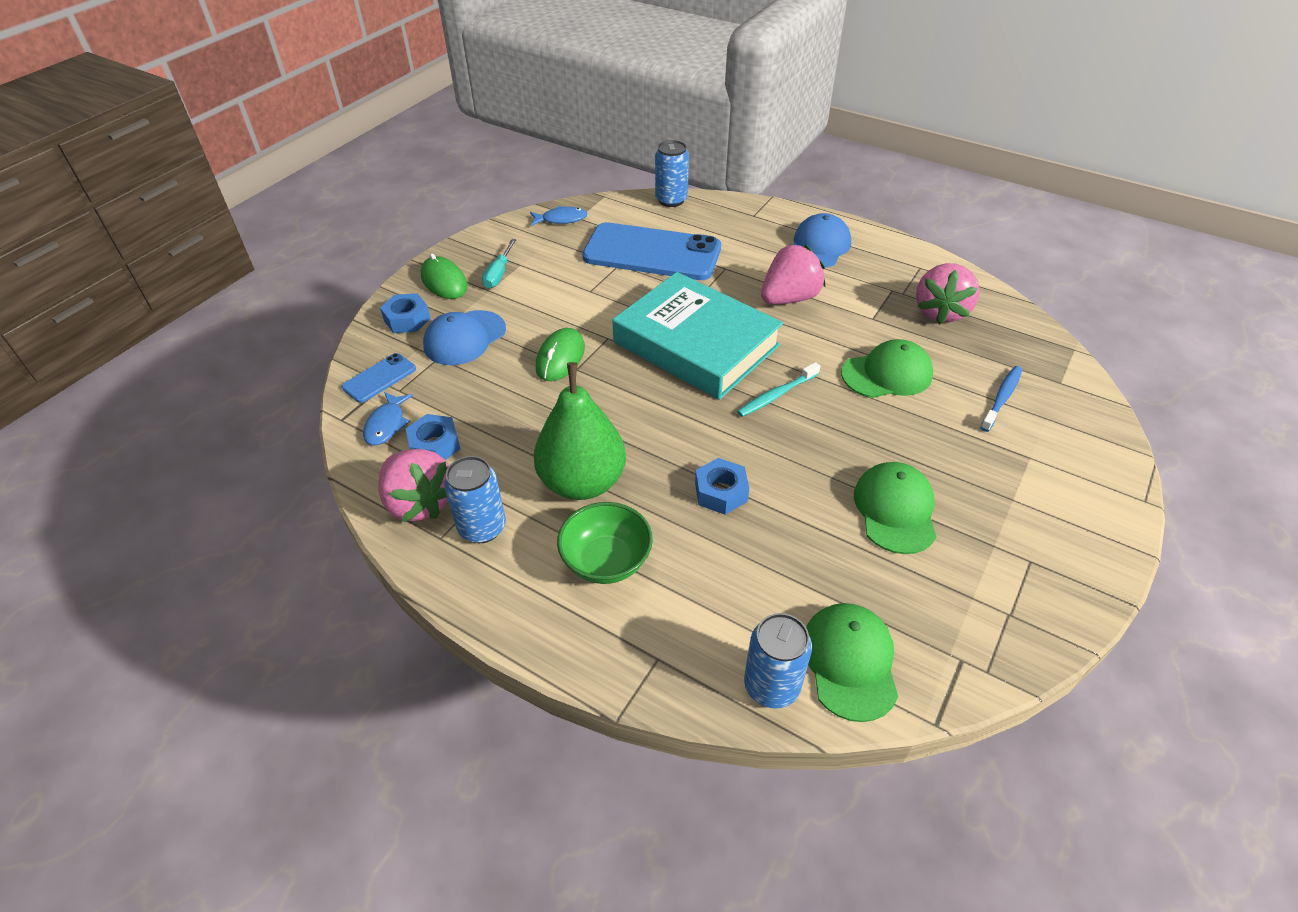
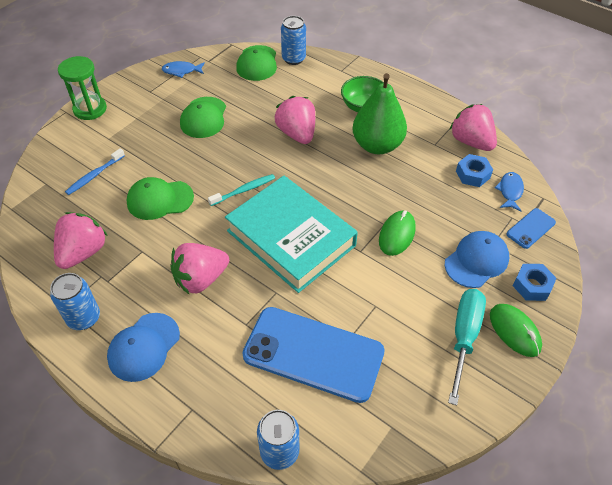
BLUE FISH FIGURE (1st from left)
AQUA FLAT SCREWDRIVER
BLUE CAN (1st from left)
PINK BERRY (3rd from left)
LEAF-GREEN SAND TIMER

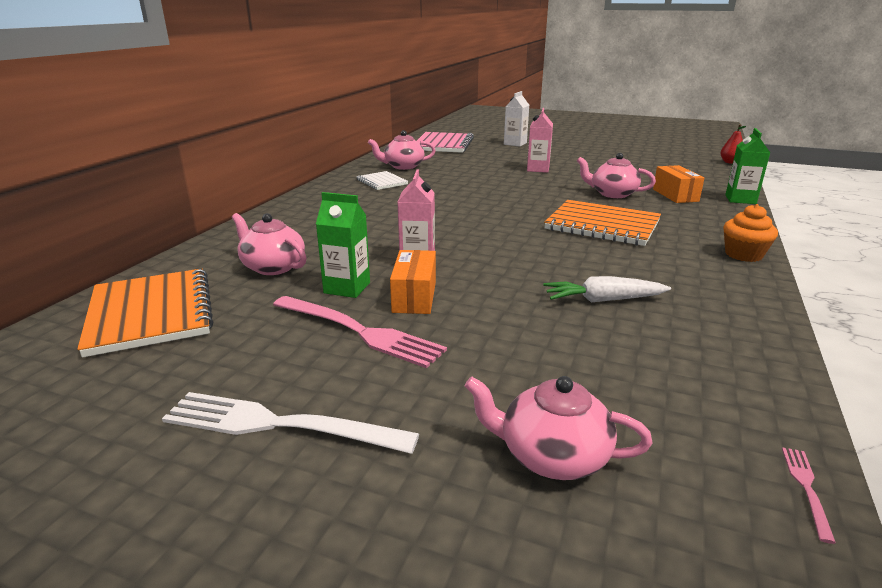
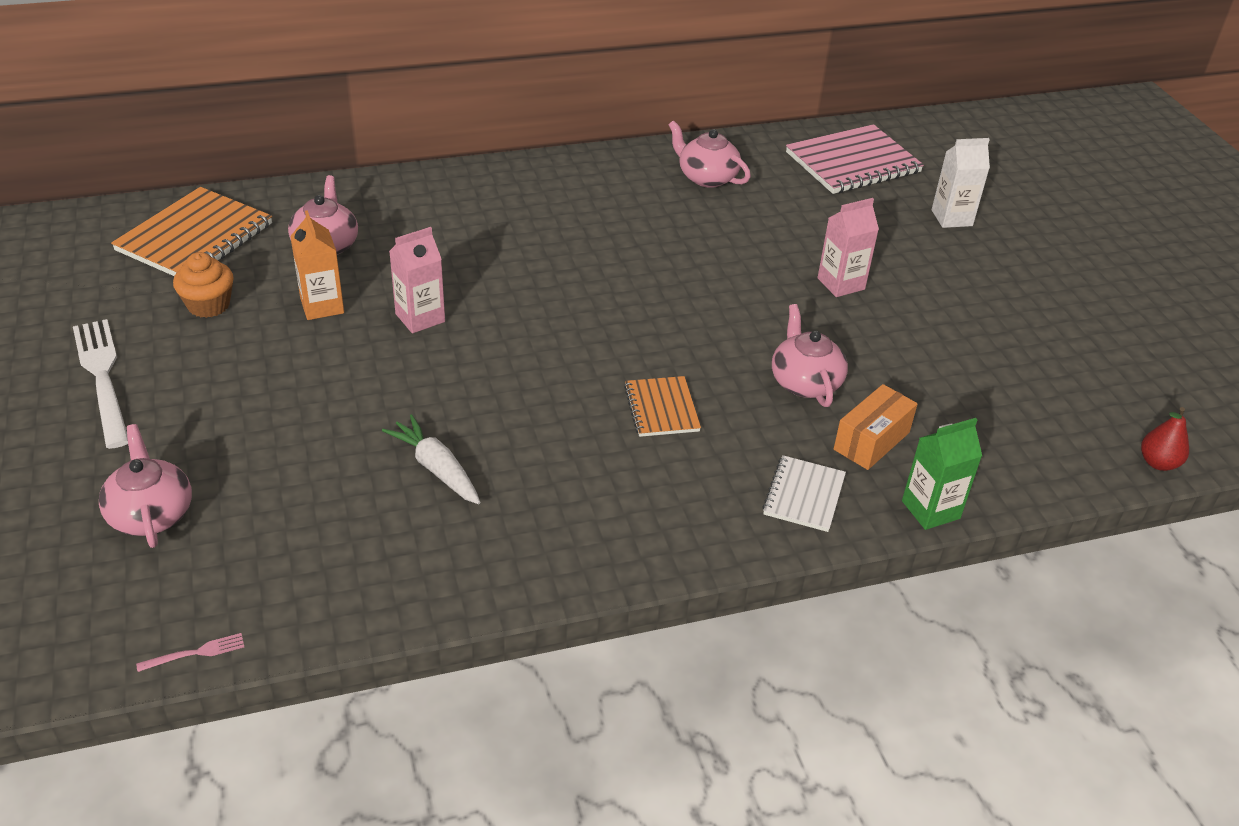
WHITE NOTEPAD
ORANGE-COLOURED MILK CARTON
ORANGE-COLOURED NOTEPAD (2nd from left)
ORANGE-COLOURED FAIRY CAKE
ORANGE-COLOURED PARCEL (1st from left in the first image)
PINK DINNER FORK (1st from left in the first image)

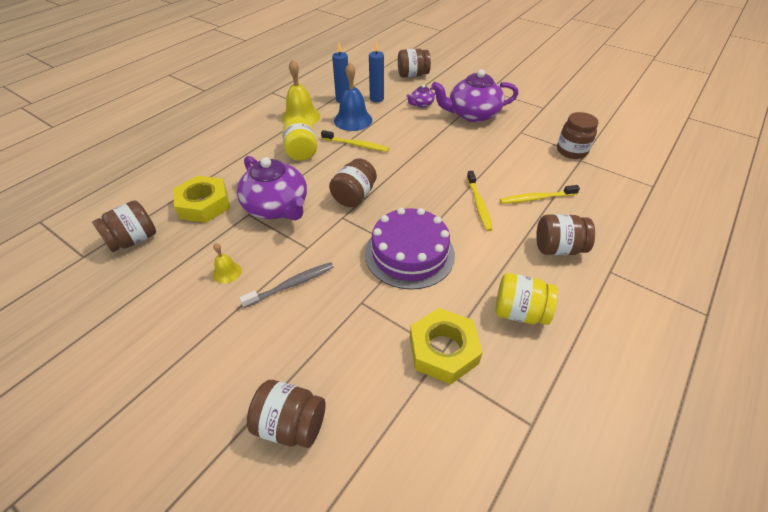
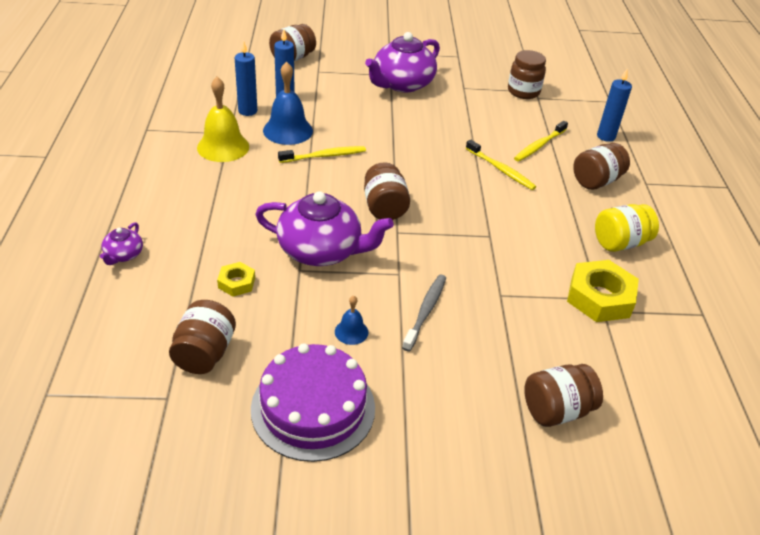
ROYAL PURPLE TEA POT (1st from left)
GOLDEN PRESERVE JAR (1st from left in the first image)
GOLDEN HEX NUT (1st from left)
ROYAL PURPLE LAYER CAKE
BLUE BELL (2nd from left)
BLUE PILLAR CANDLE (3rd from left)

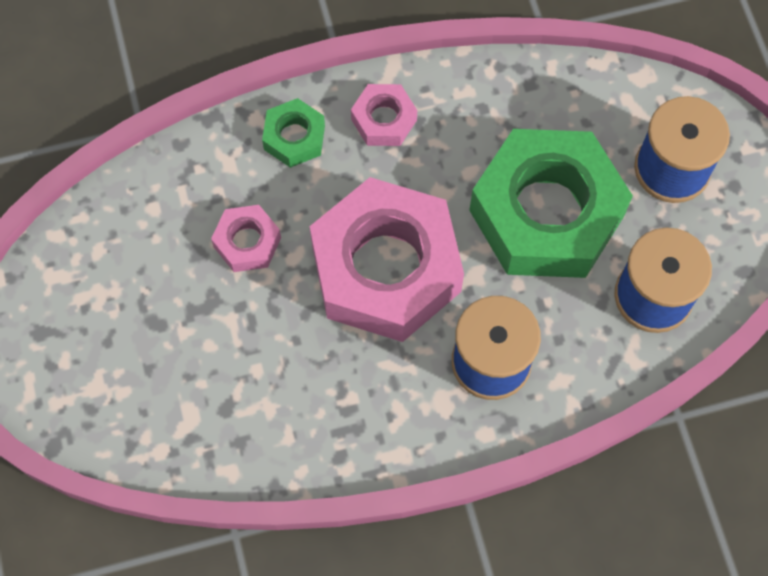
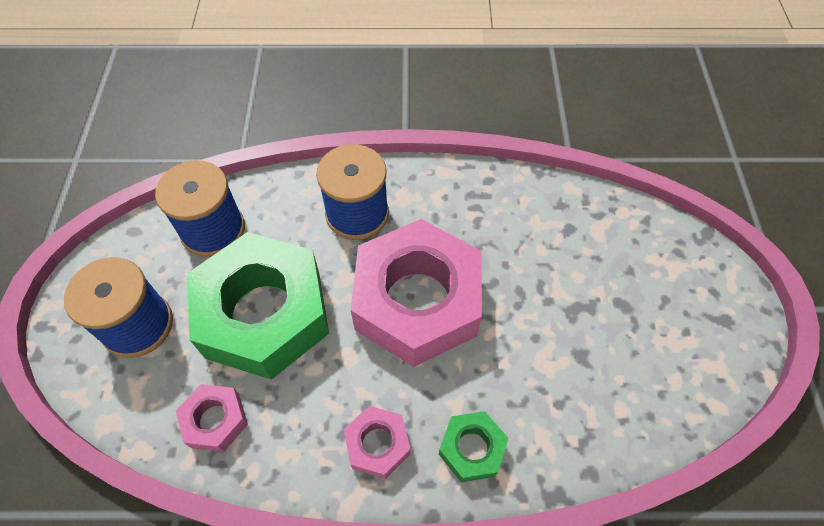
PINK HEX NUT (1st from left)

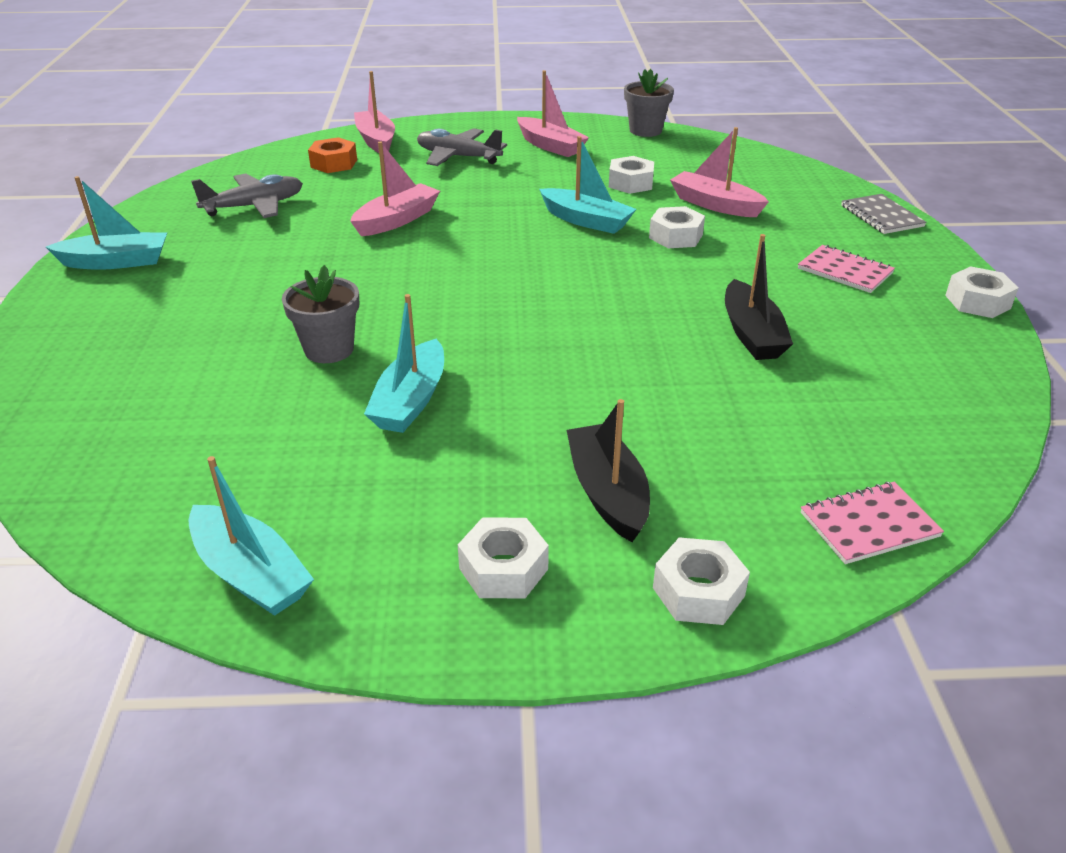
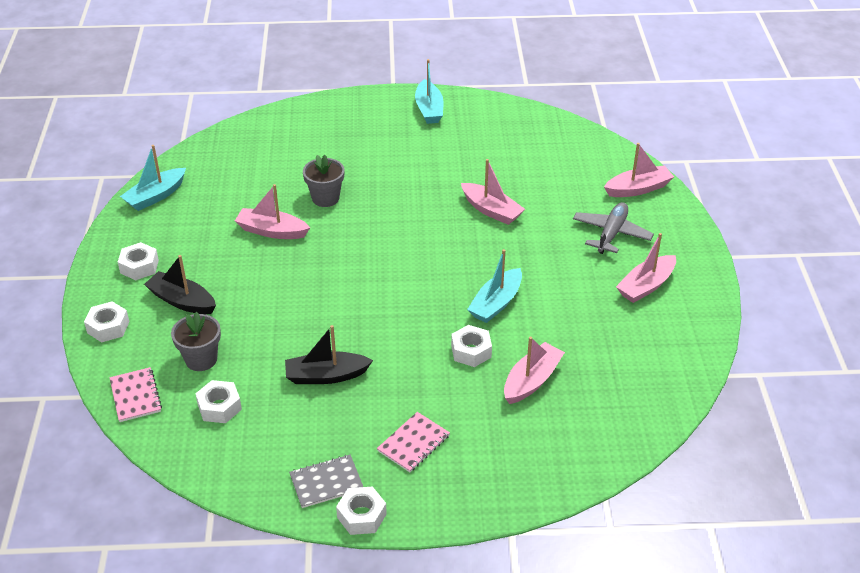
ASH-GREY POTTED PLANT (1st from left)
ORANGE-COLOURED HEX NUT
WHITE HEX NUT (3rd from left)
ASH-GREY PLANE (1st from left in the first image)
ASH-GREY NOTEPAD
PINK TOY BOAT (1st from left)
BLACK TOY BOAT (1st from left)

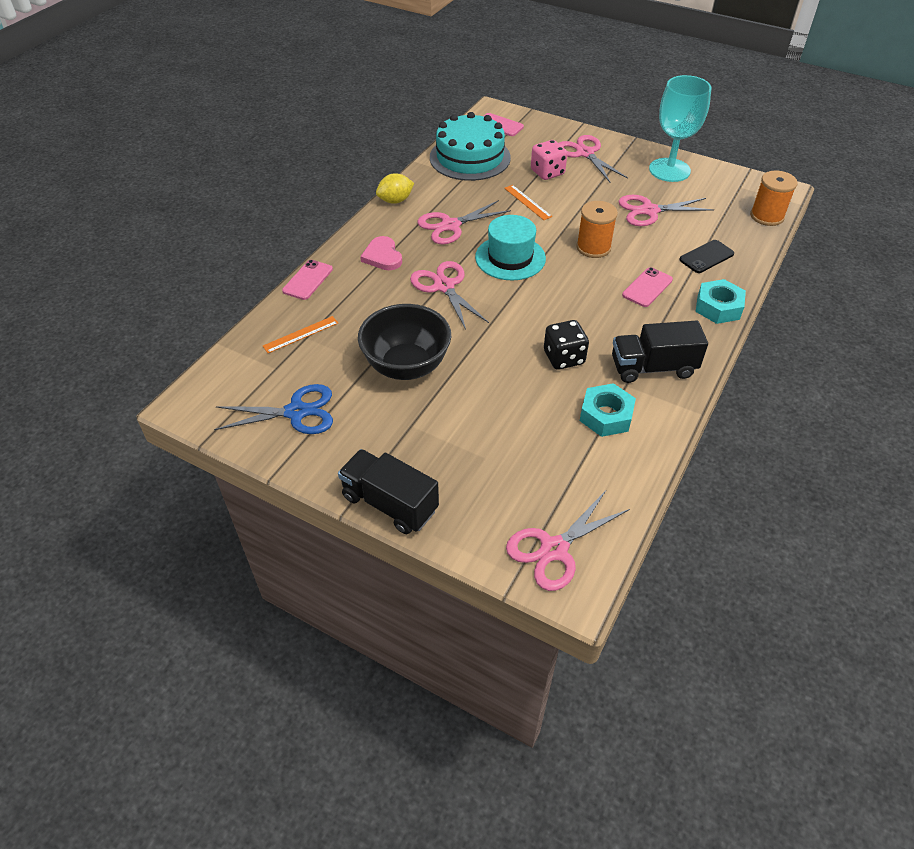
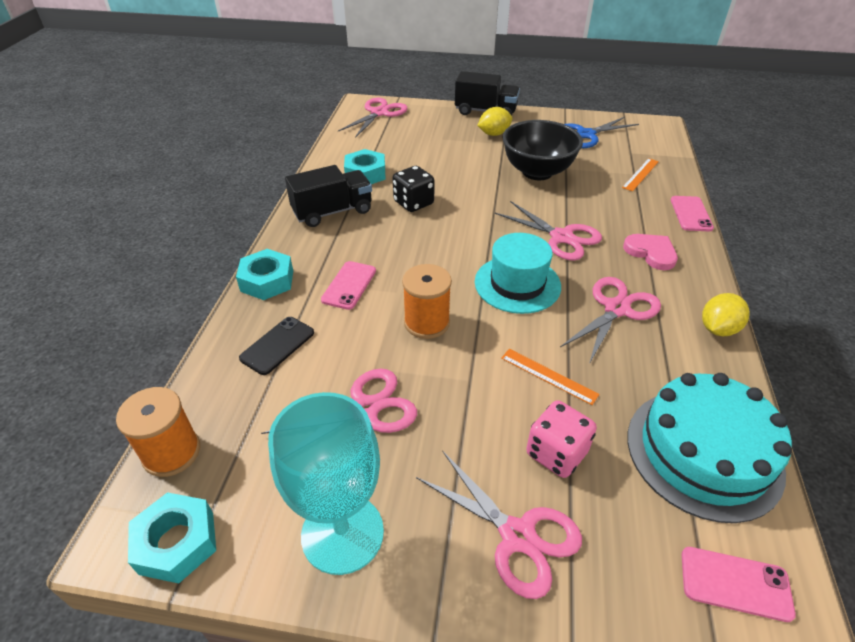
GOLDEN CITRUS FRUIT (1st from left)
AQUA HEX NUT (1st from left)

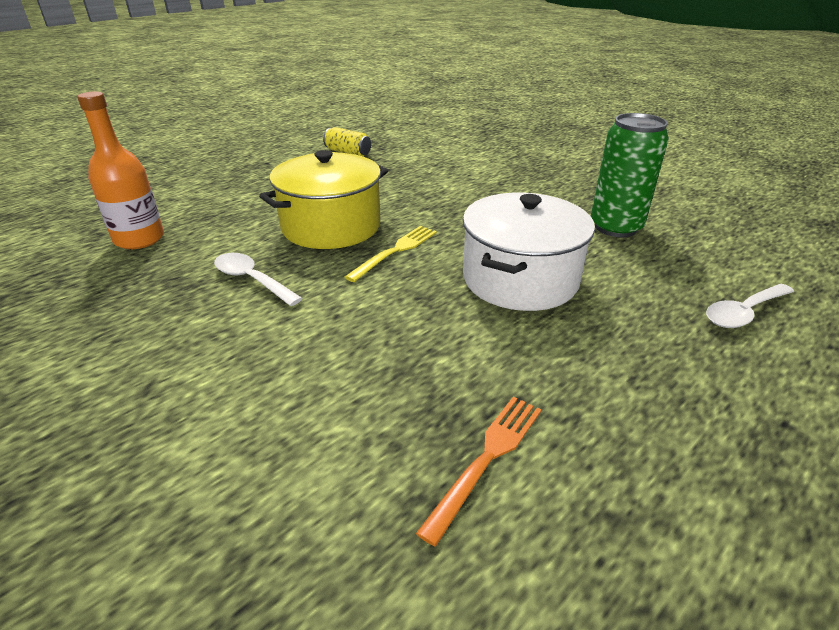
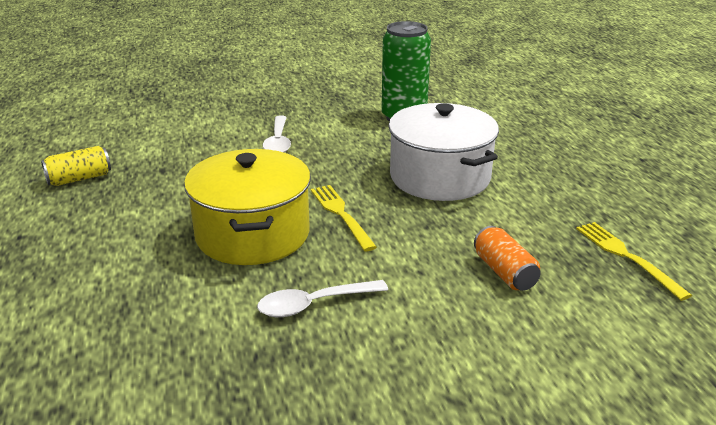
ORANGE-COLOURED BOTTLE
WHITE TABLESPOON (1st from left)
GOLDEN DINNER FORK (2nd from left)
ORANGE-COLOURED CAN

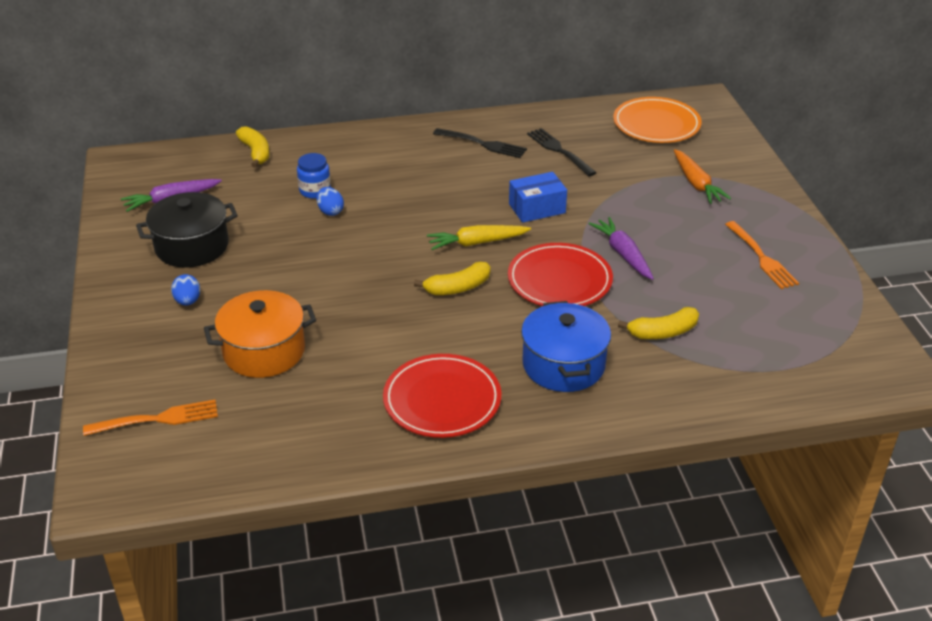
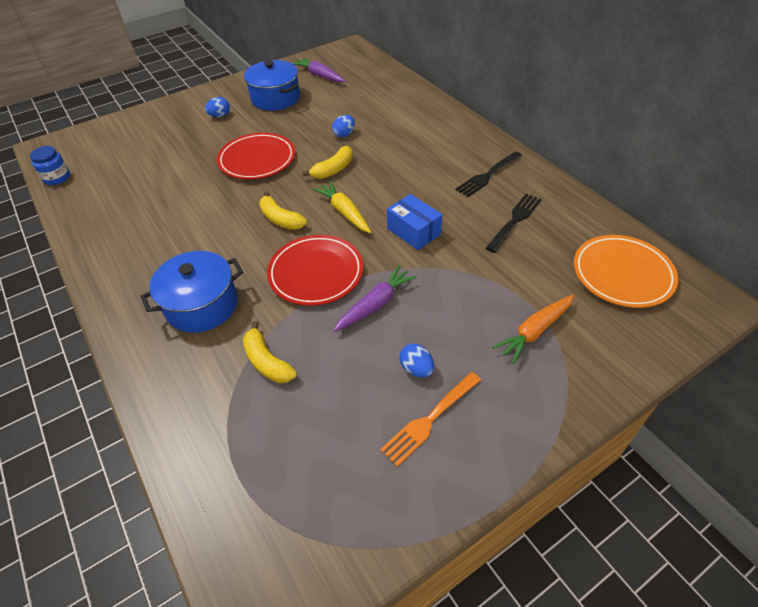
GOLDEN TOY BANANA (3rd from left)
BLACK DINNER FORK (1st from left)
BLUE PRESERVE JAR
BLUE POT (2nd from left)
ORANGE-COLOURED POT
RED DINNER PLATE (1st from left)
ORANGE-COLOURED DINNER FORK (1st from left in the first image)
BLUE TOY EGG (3rd from left)

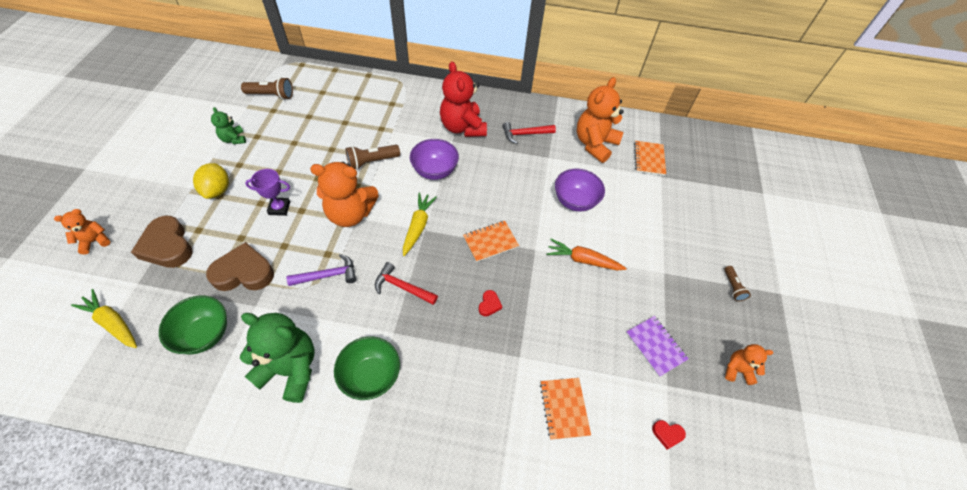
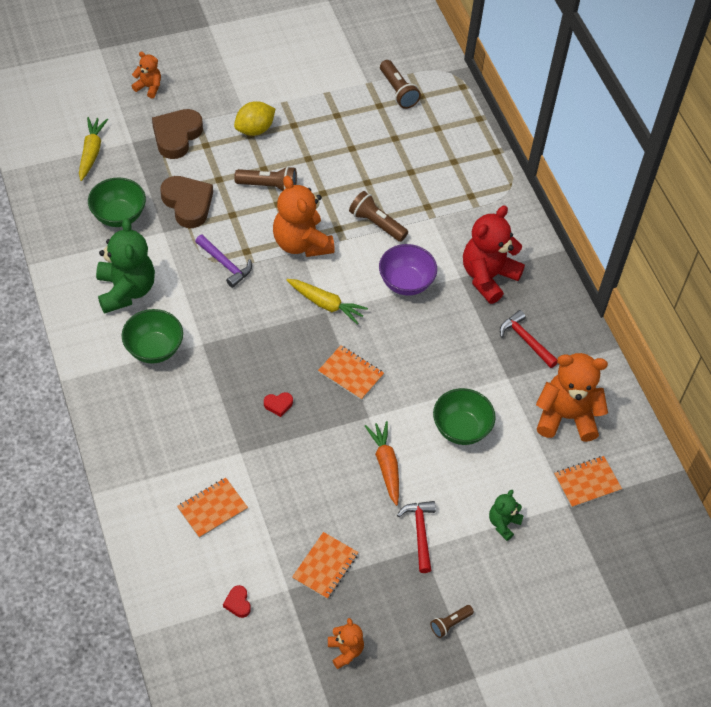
LEAF-GREEN TEDDY (2nd from left)
LEAF-GREEN DEEP DISH (3rd from left)
BROWN TORCH (1st from left)
GOLDEN ROOT VEGETABLE (2nd from left)
RED CARPENTER'S HAMMER (1st from left)
ORANGE-COLOURED NOTEPAD (2nd from left)

